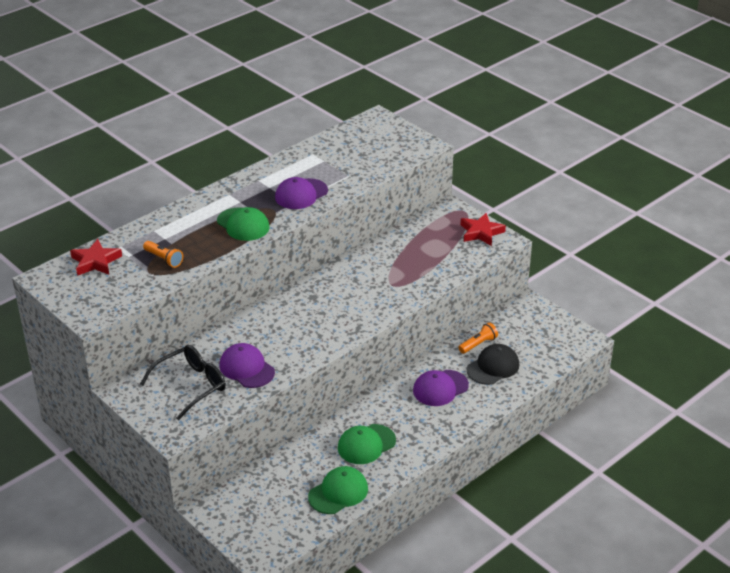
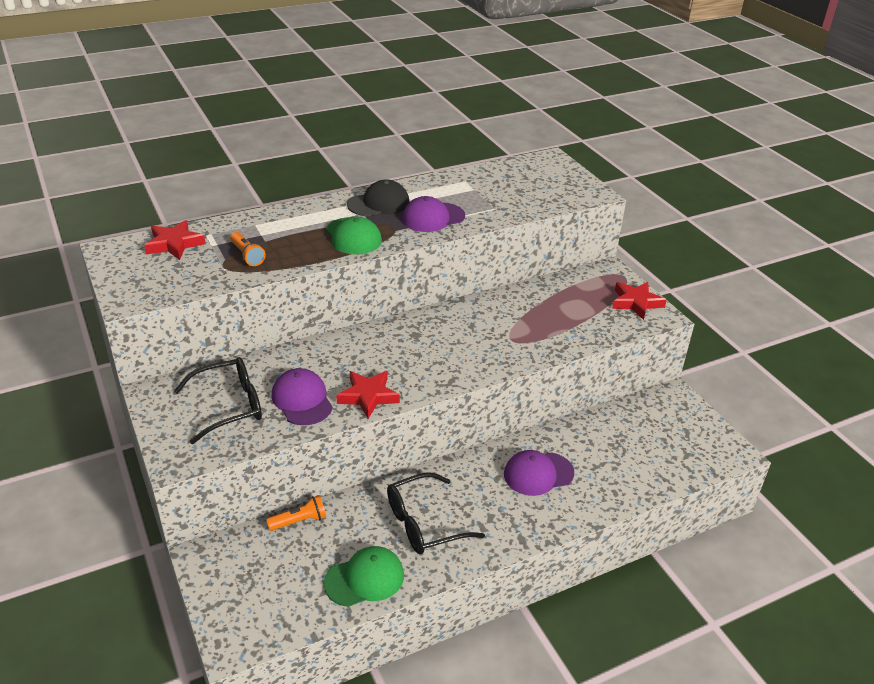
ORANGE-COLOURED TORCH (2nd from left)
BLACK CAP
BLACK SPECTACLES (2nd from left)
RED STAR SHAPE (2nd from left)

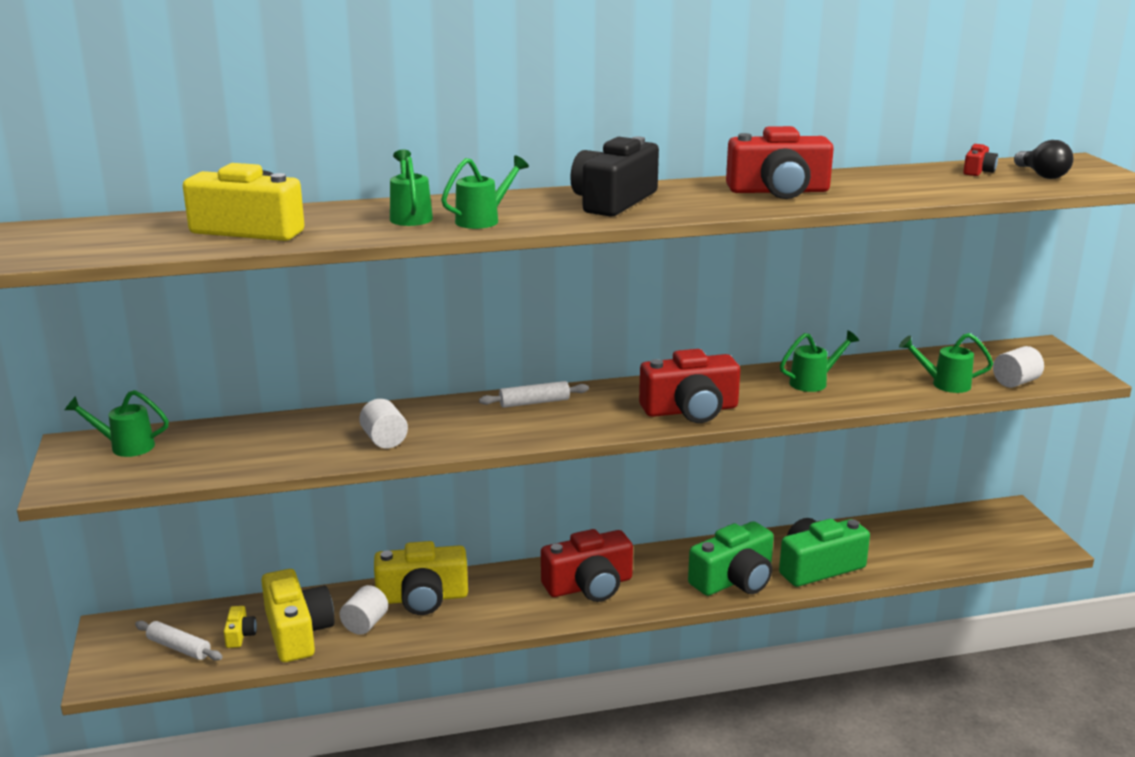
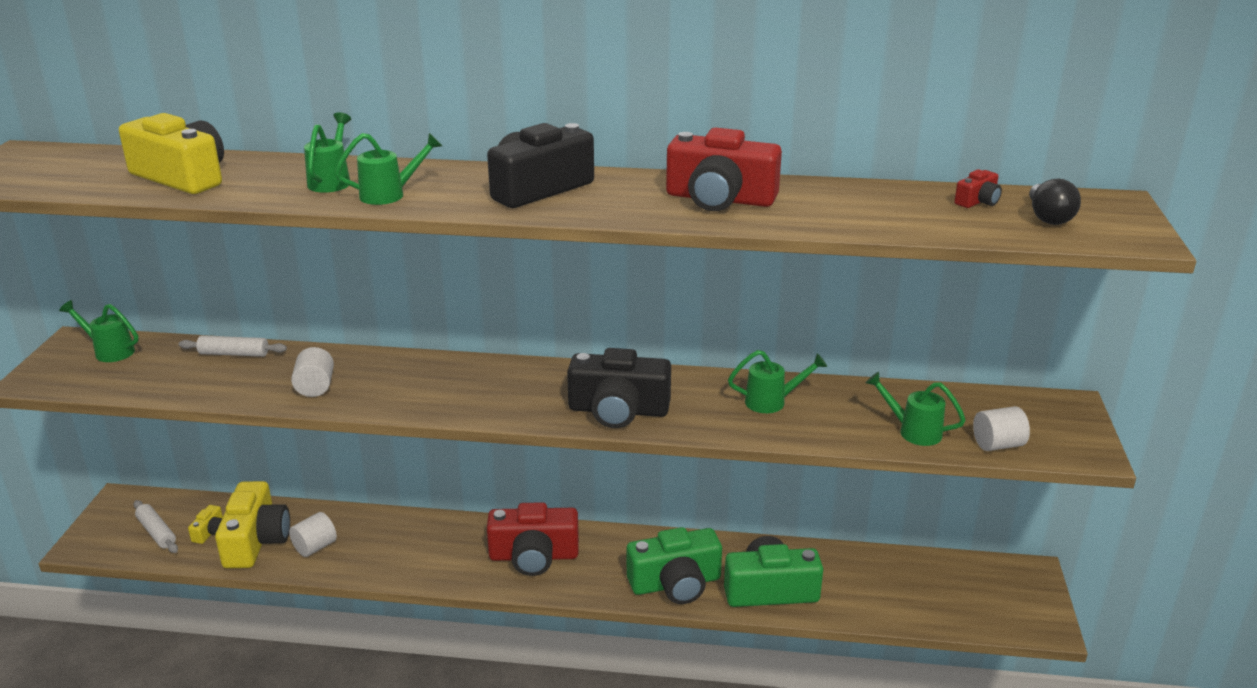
BLACK CAMERA (2nd from left)
WHITE PASTRY ROLLER (2nd from left)
GOLDEN CAMERA (4th from left in the first image)

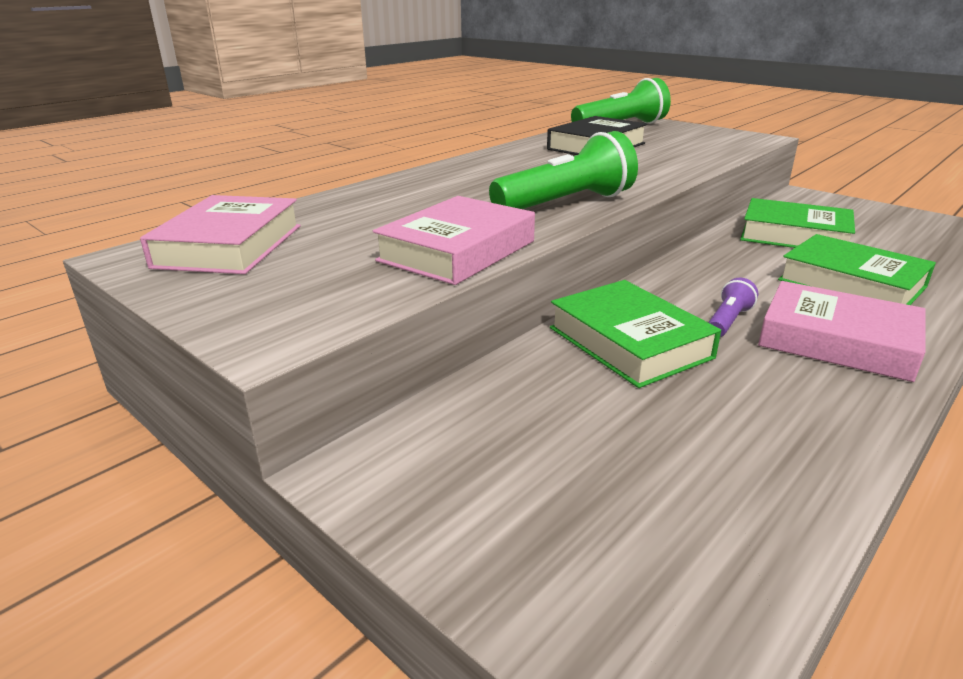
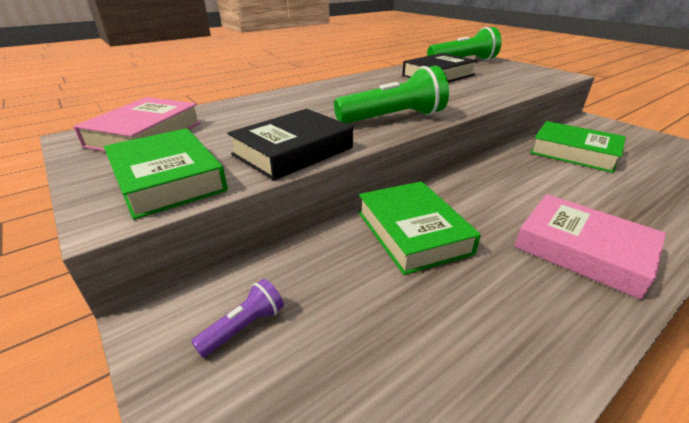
BLACK HARDBACK (1st from left)
LEAF-GREEN HARDBACK (1st from left)
ROYAL PURPLE TORCH

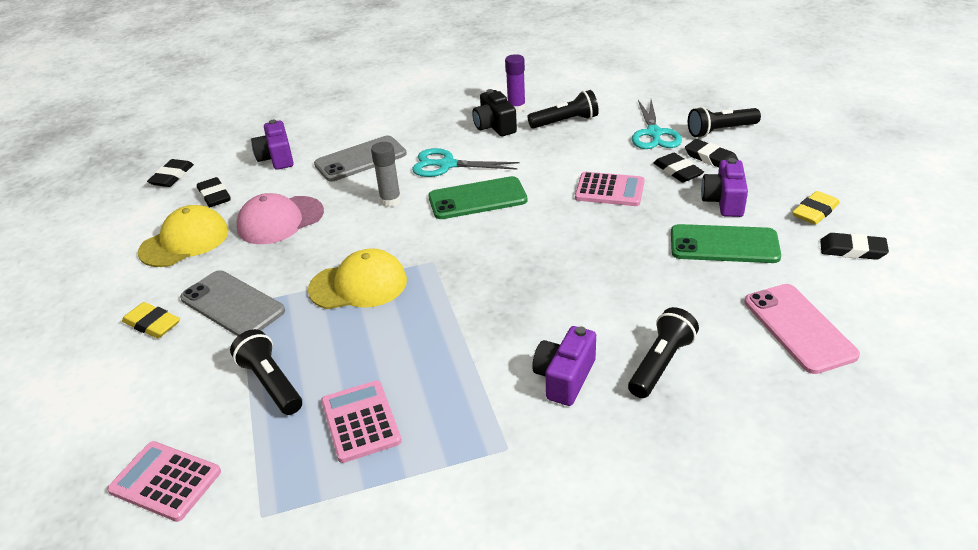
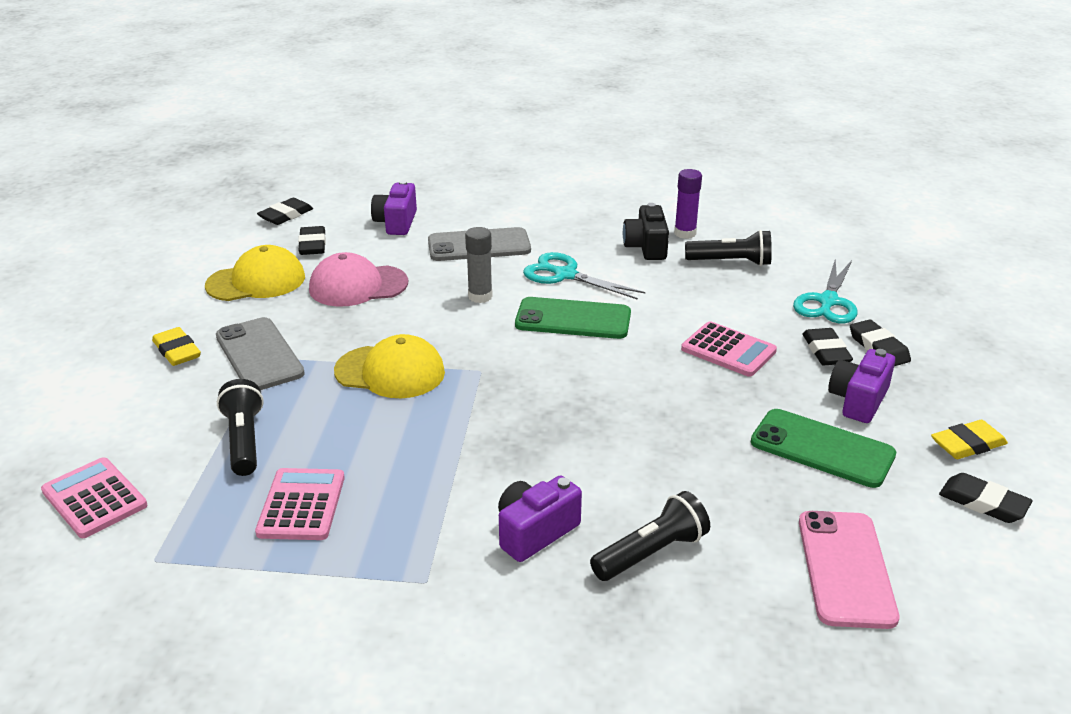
BLACK TORCH (4th from left in the first image)

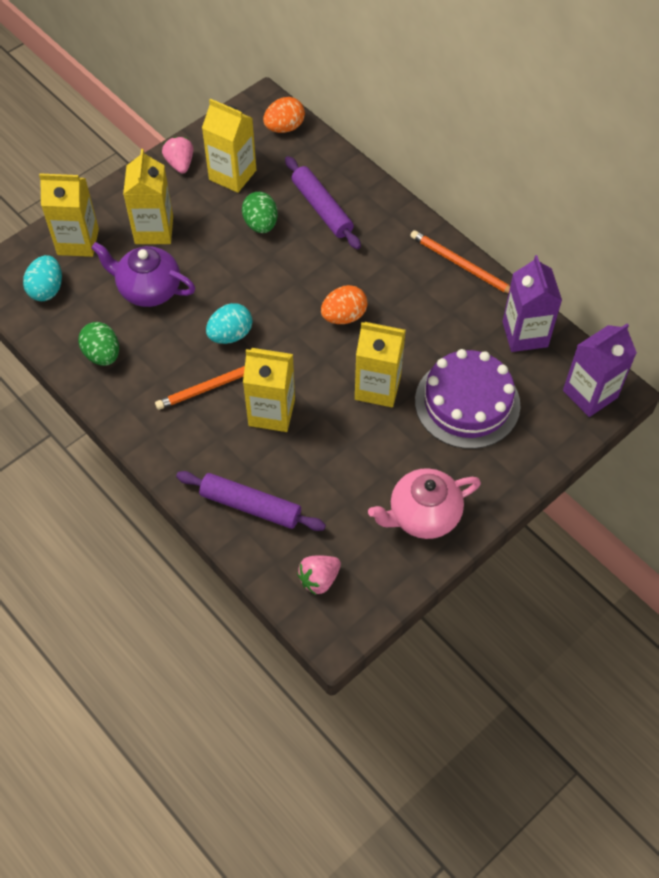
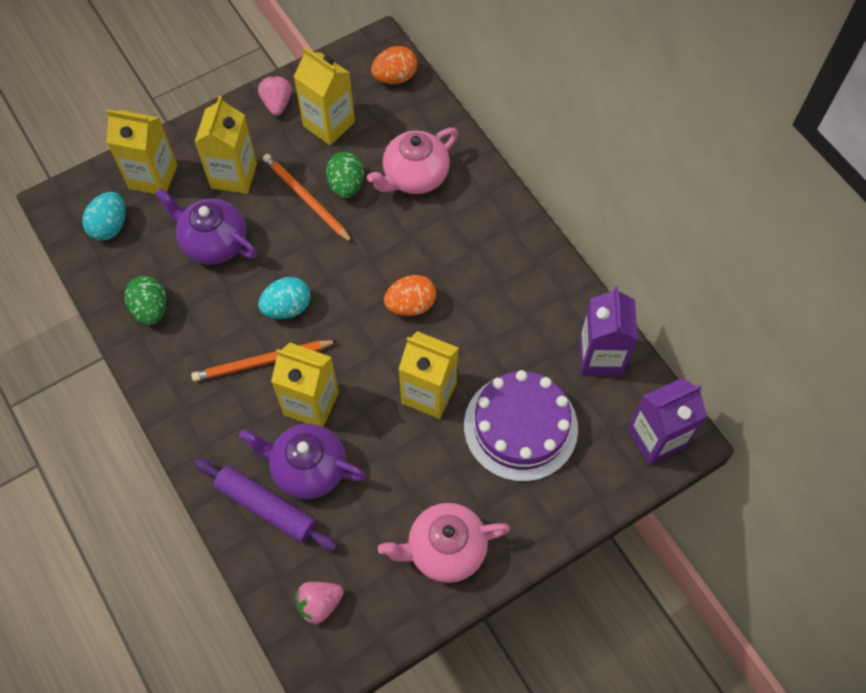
PINK TEA POT (1st from left)
ORANGE-COLOURED LEAD PENCIL (2nd from left)
ROYAL PURPLE TEA POT (2nd from left)

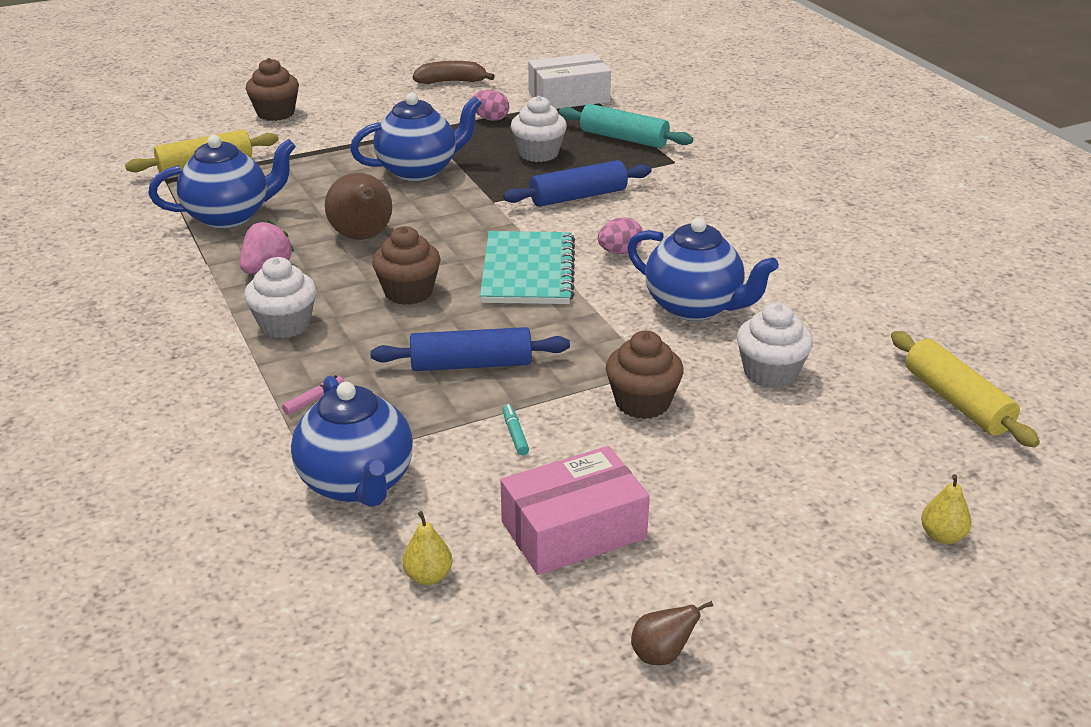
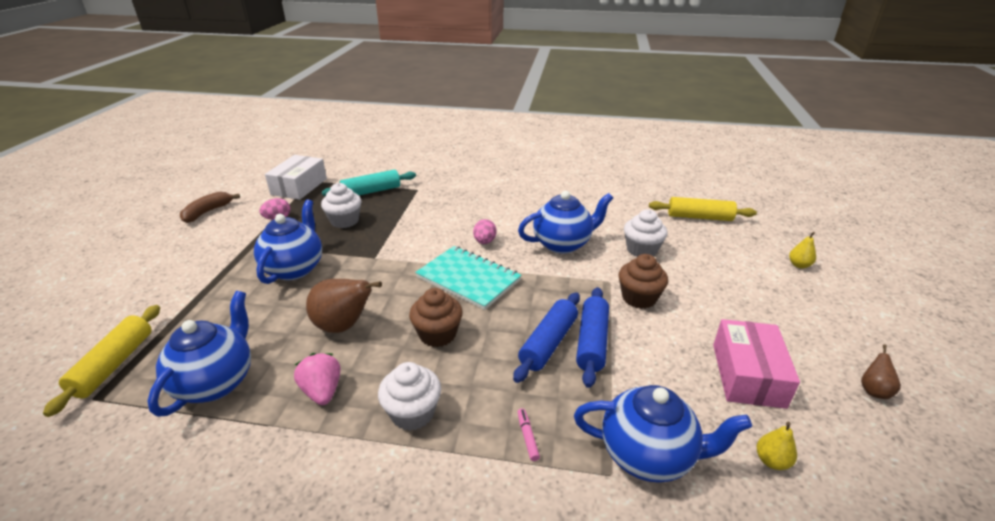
BROWN FAIRY CAKE (1st from left in the first image)
BLUE PASTRY ROLLER (2nd from left)
AQUA MARKER PEN

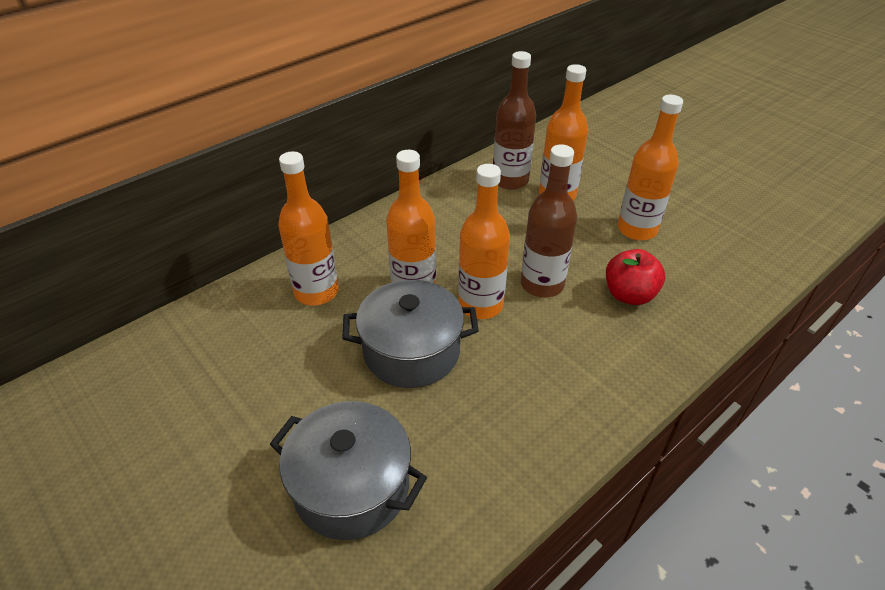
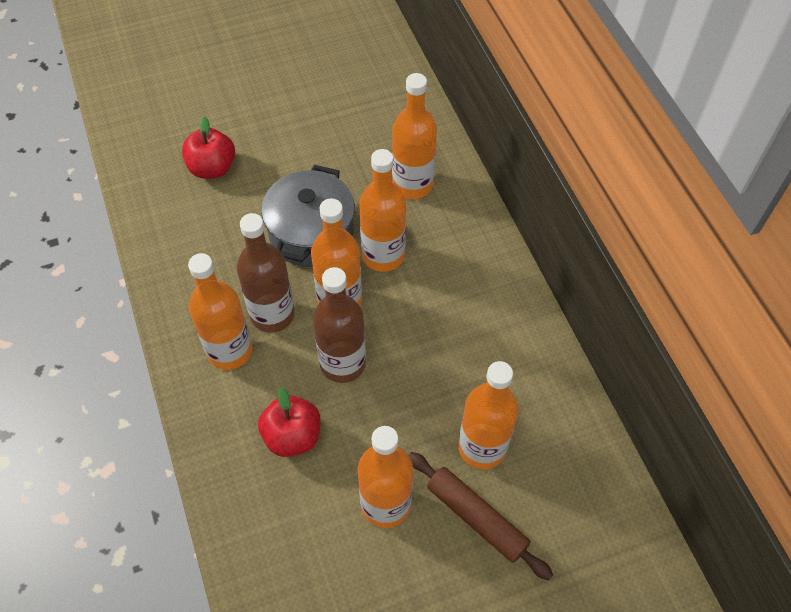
BROWN BOTTLE (1st from left)
RED APPLE (1st from left)
ORANGE-COLOURED BOTTLE (1st from left)
BROWN PASTRY ROLLER

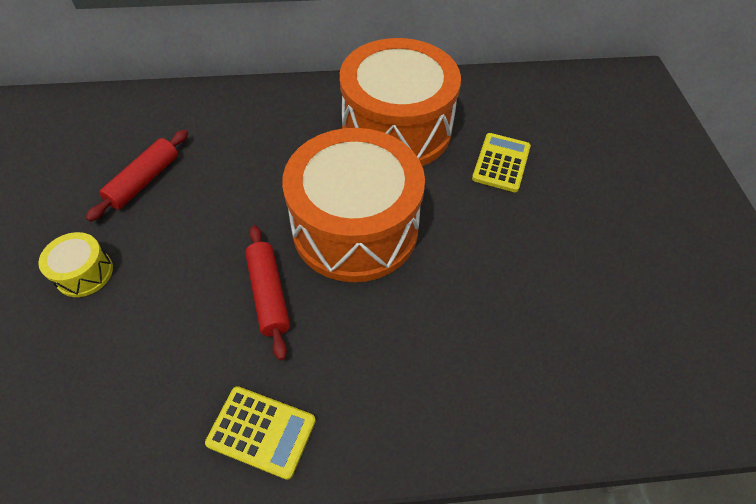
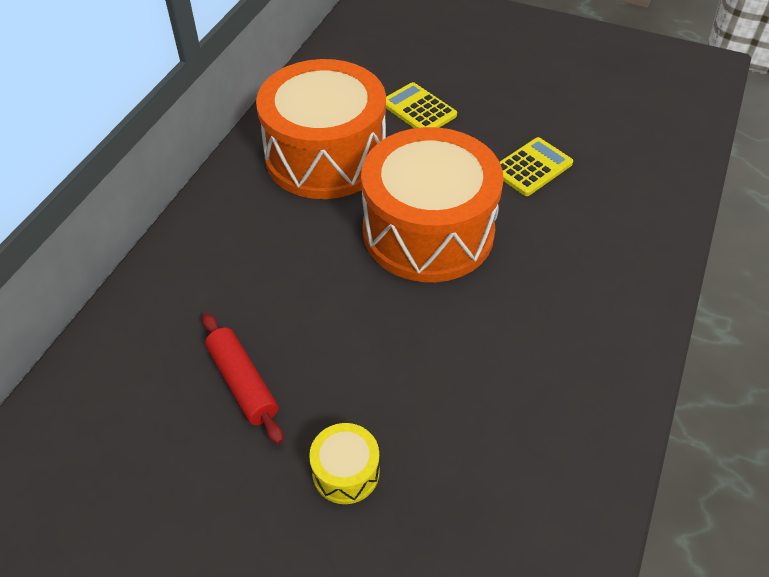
RED PASTRY ROLLER (2nd from left in the first image)
GOLDEN ADDING MACHINE (2nd from left)

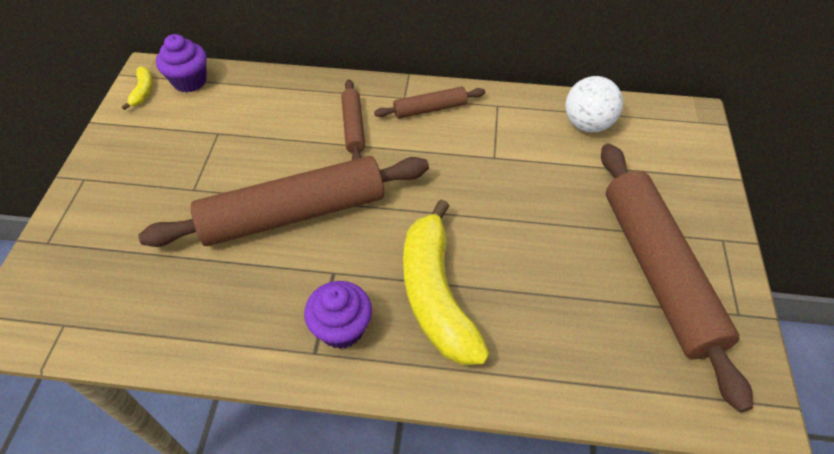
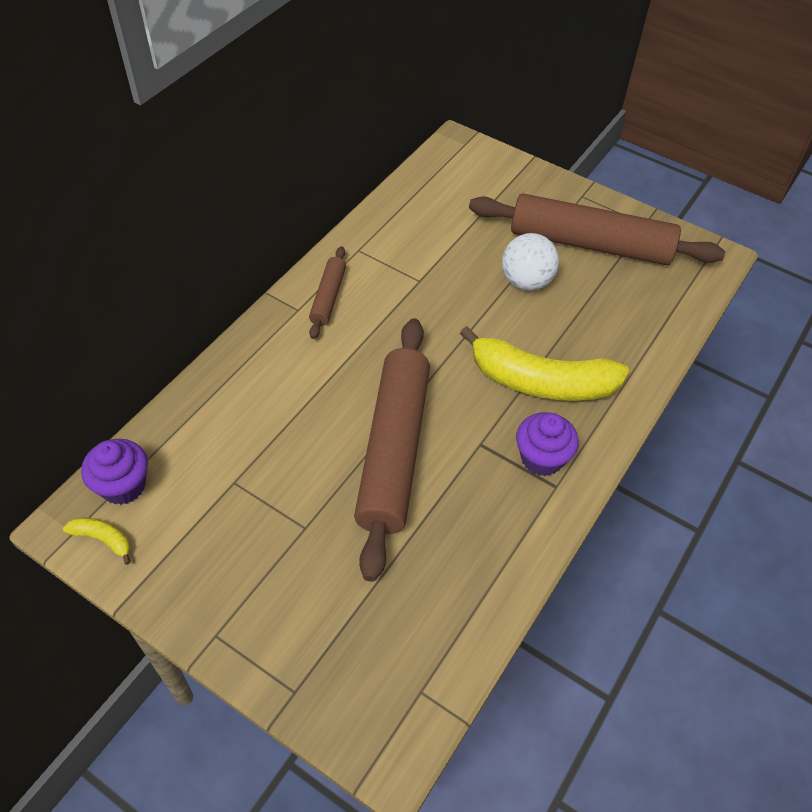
WHITE SPHERE
BROWN PASTRY ROLLER (2nd from left in the first image)

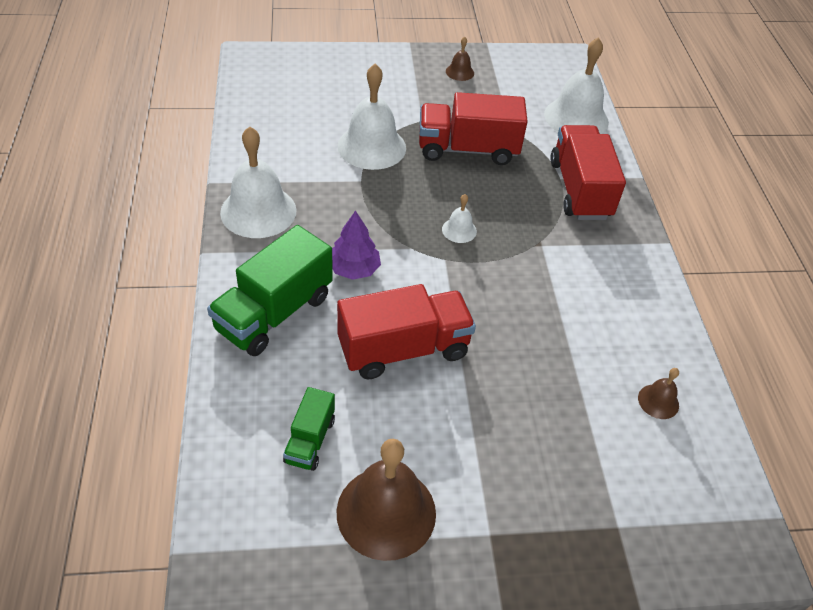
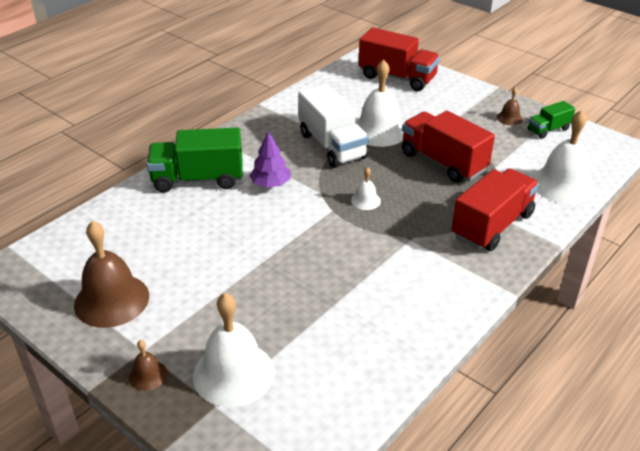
WHITE BELL (1st from left)
RED TRUCK (1st from left)
BROWN BELL (2nd from left)
LEAF-GREEN TRUCK (2nd from left)
WHITE TRUCK

